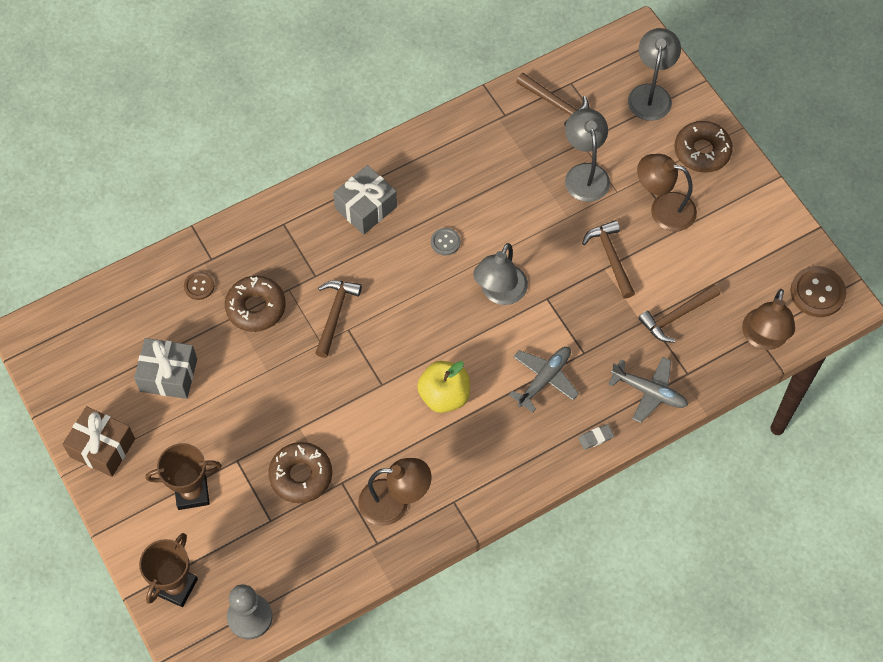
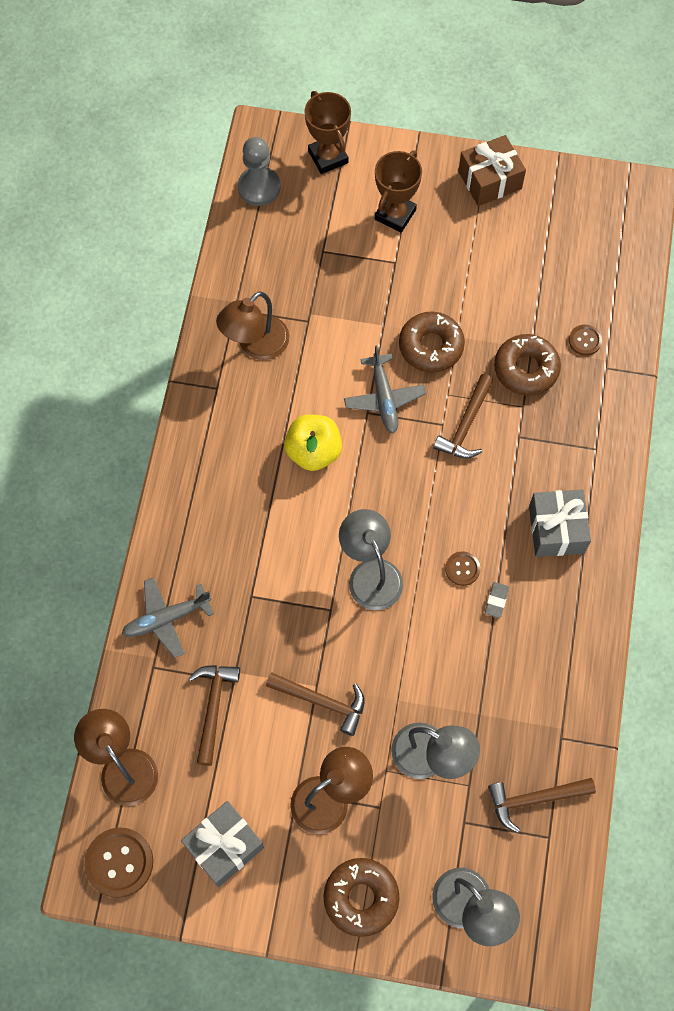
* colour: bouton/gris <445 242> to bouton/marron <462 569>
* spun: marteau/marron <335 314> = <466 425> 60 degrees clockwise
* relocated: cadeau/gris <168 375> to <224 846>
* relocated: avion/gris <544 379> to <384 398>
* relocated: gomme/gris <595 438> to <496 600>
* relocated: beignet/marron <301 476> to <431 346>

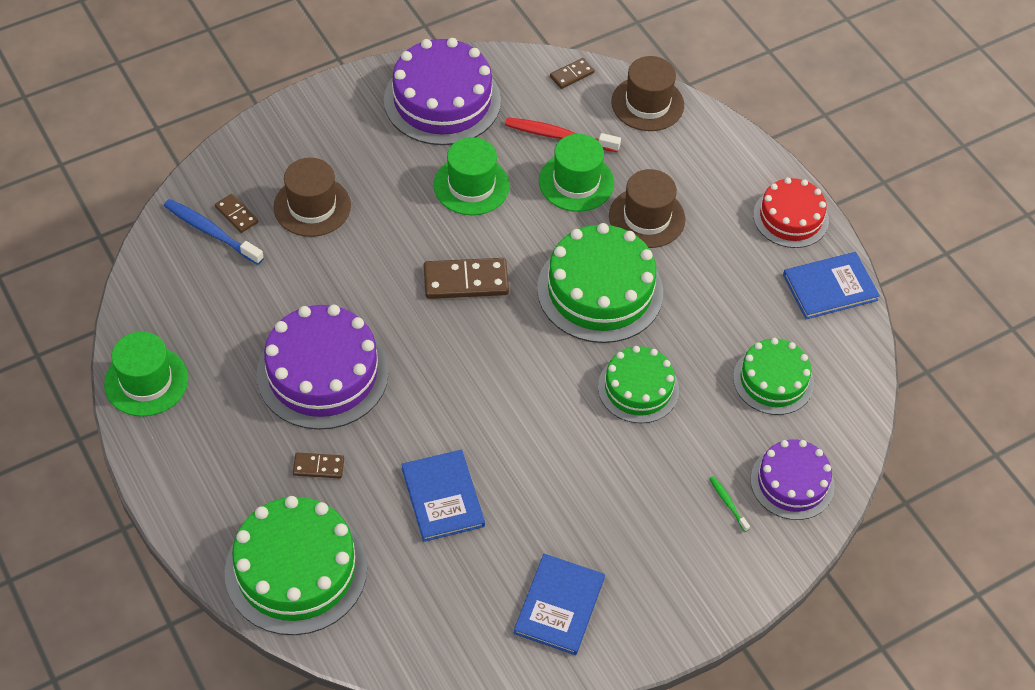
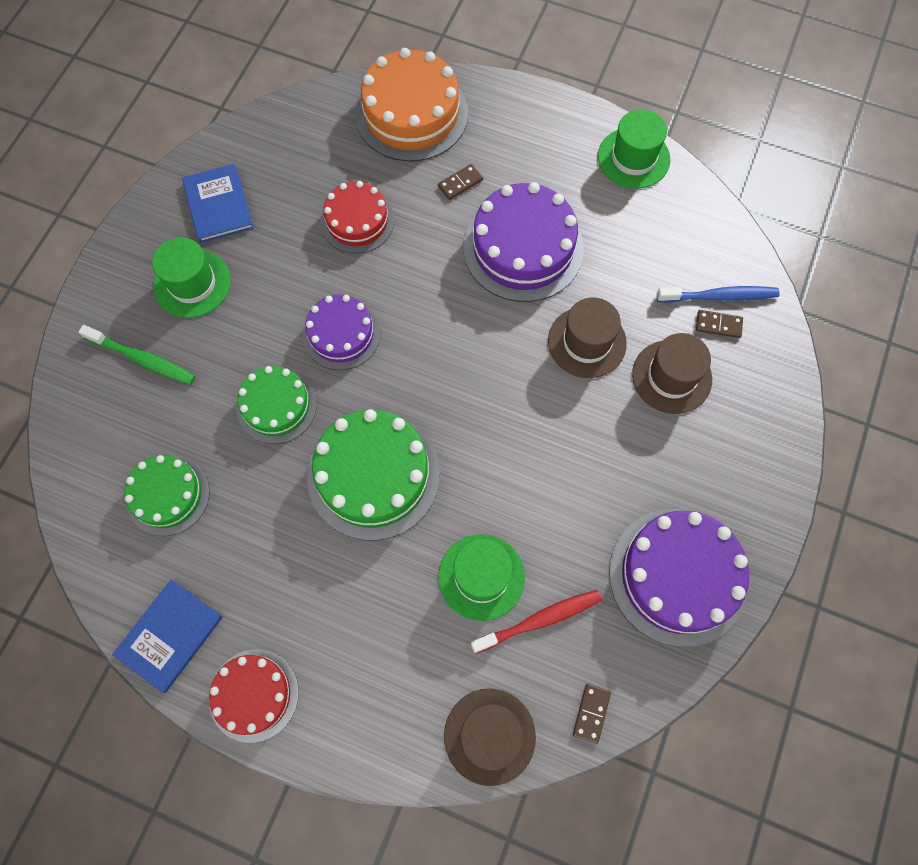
* relocated: chapeau/vert <471 185> to <192 283>
* relocated: chapeau/marron <647 217> to <587 342>
* missing: domino/marron <466 281>
* relocated: gâteau/violet <792 482> to <341 334>
* exchanged: livre/bleu <442 497> to gâteau/rouge <357 221>
* size: brosse à dents/vert <727 503> = <143 359> x2.00
* colour: gâteau/vert <296 569> to gâteau/orange <411 114>

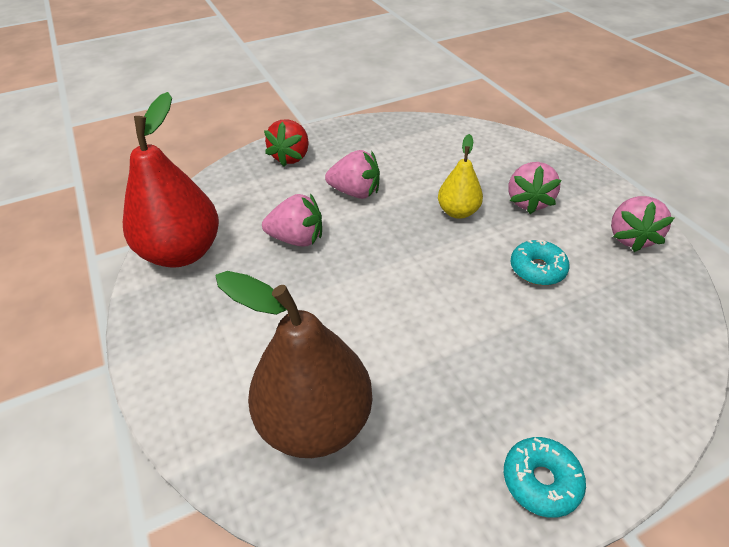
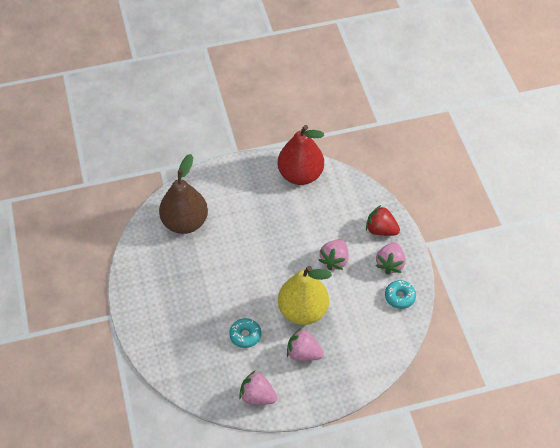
* size: poire/jaune <458 212> = <303 310> x1.86
* relocated: fraise/rose <297 239> to <390 264>
* relocated: beignet/turquoise <541 481> to <399 297>

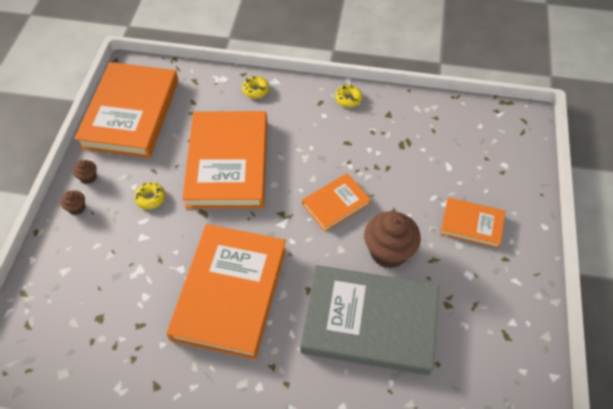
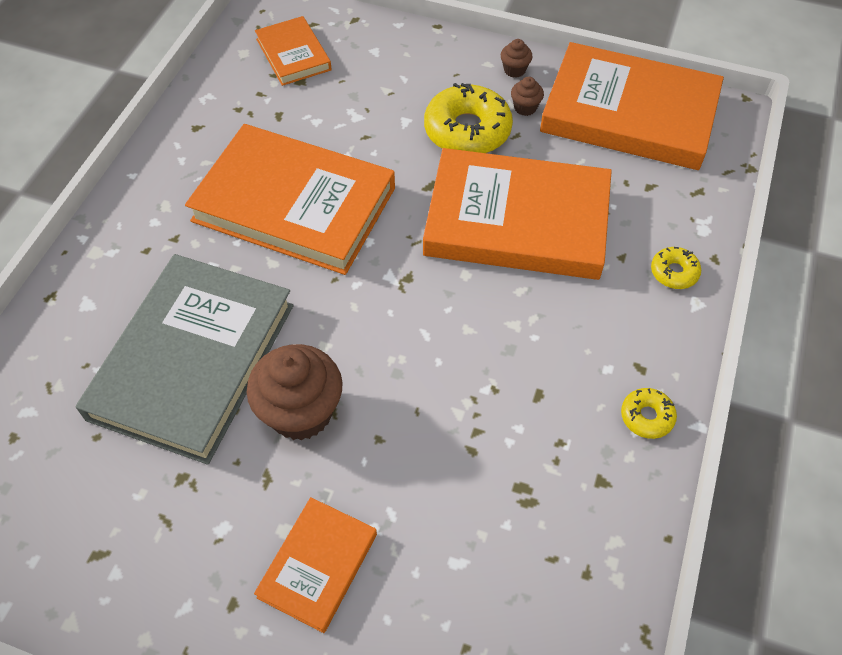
* relocated: livre/orange <336 204> to <293 54>
* size: beignet/jaune <150 198> = <467 130> x2.01
* relocated: muffin/marron <77 208> to <525 108>

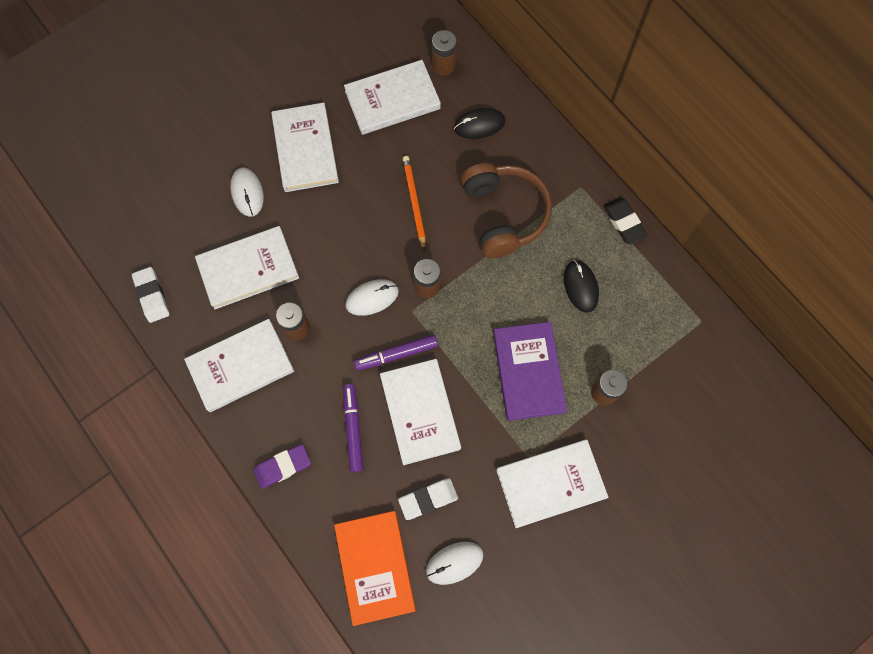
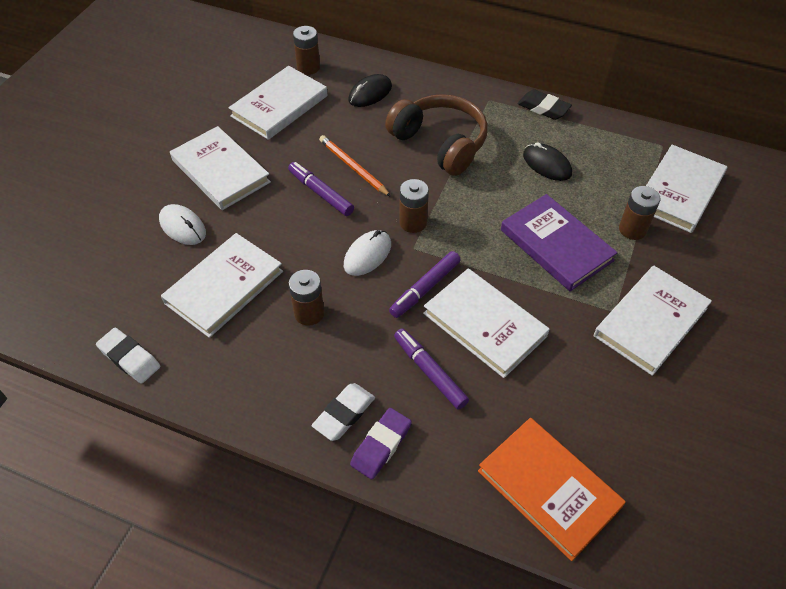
* relocated: livre/blanc <241 366> to <679 191>
* relocated: gomme/blanc <428 499> to <344 414>
* missing: souris/blanc <454 563>
* appeared: feutre/violet <321 193>

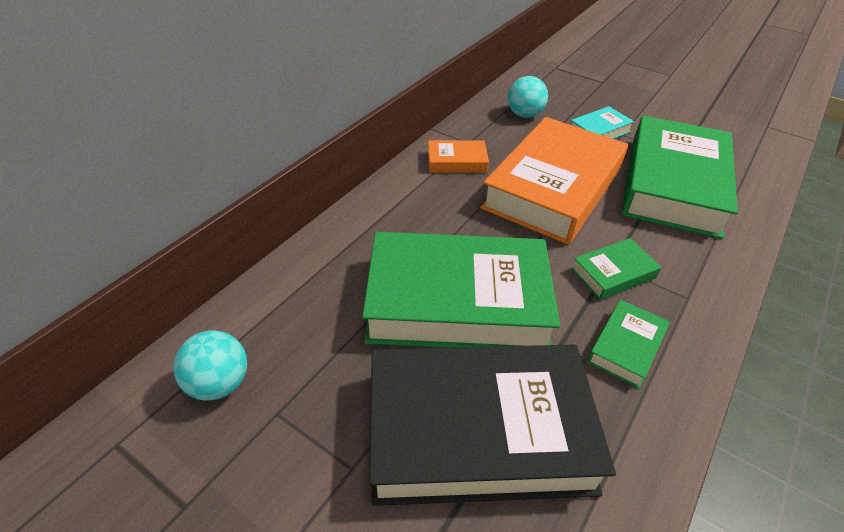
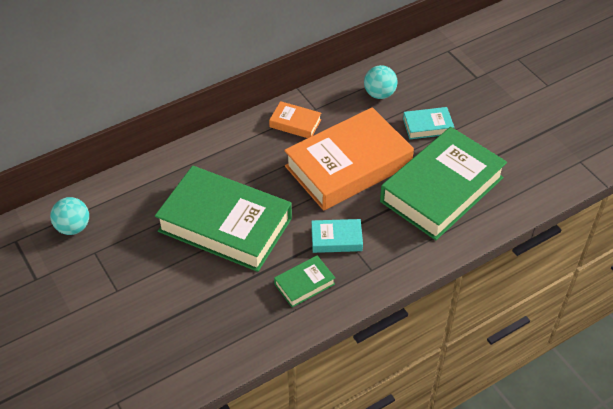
* colour: livre/vert <613 274> to livre/turquoise <336 239>
* missing: livre/noir <478 431>

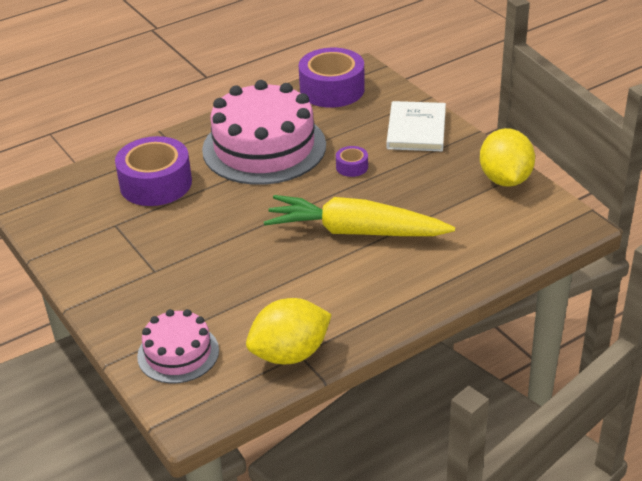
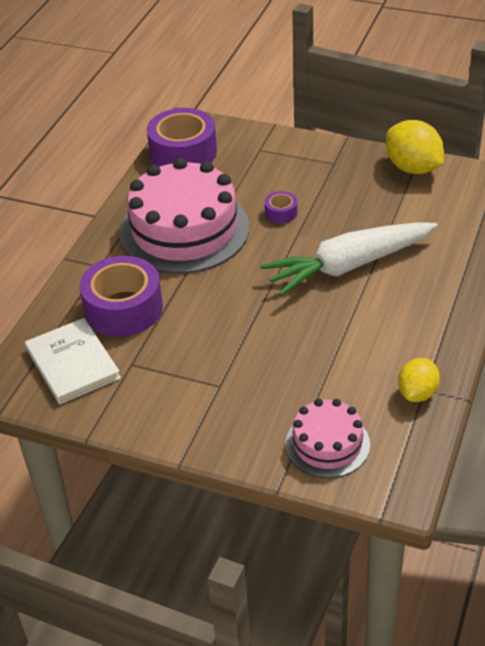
* relocated: livre/blanc <416 129> to <72 363>
* colour: carotte/jaune <355 231> to carotte/blanc <348 266>
* size: citron/jaune <290 354> = <417 393> x0.63

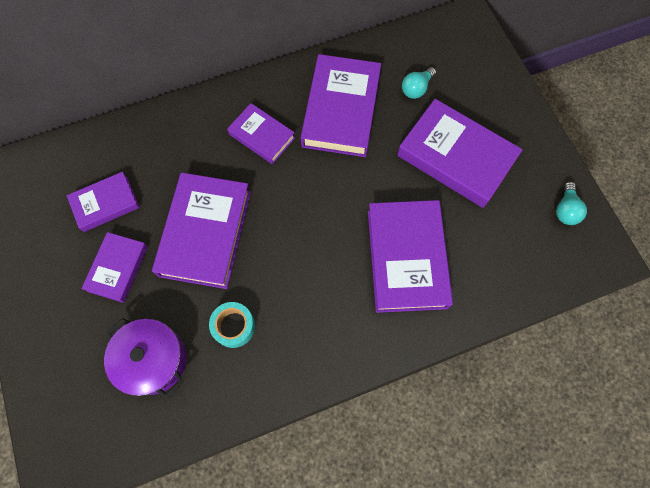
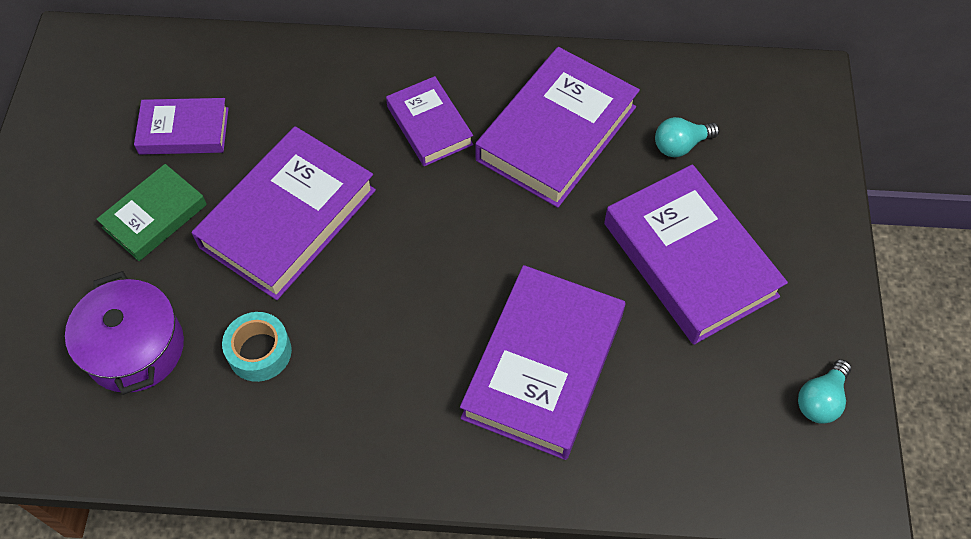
* colour: livre/violet <118 268> to livre/vert <155 216>

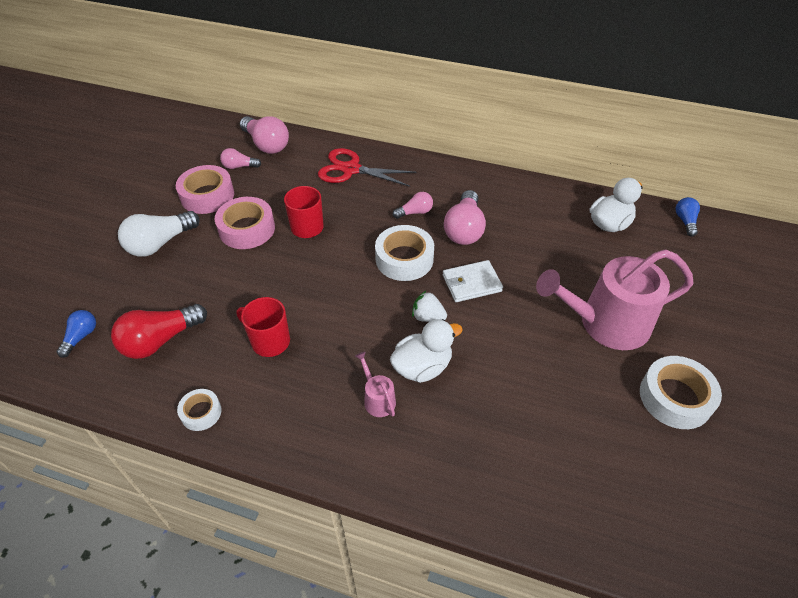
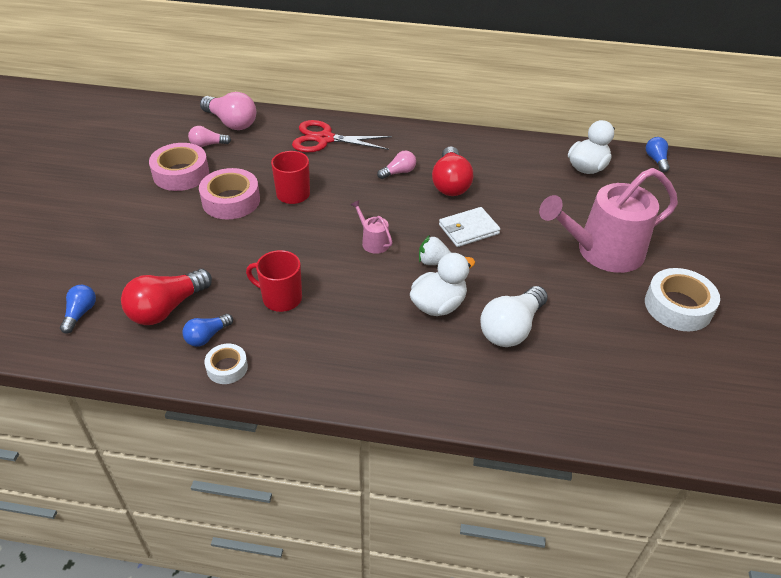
* colour: ampoule/rose <464 229> to ampoule/rouge <450 183>
* relocated: ampoule/blanc <160 243> to <511 328>
* missing: ruban adhésif/blanc <404 259>
* relocated: arrosoir/rose <377 399> to <373 242>
* appeared: ampoule/bleu <207 336>

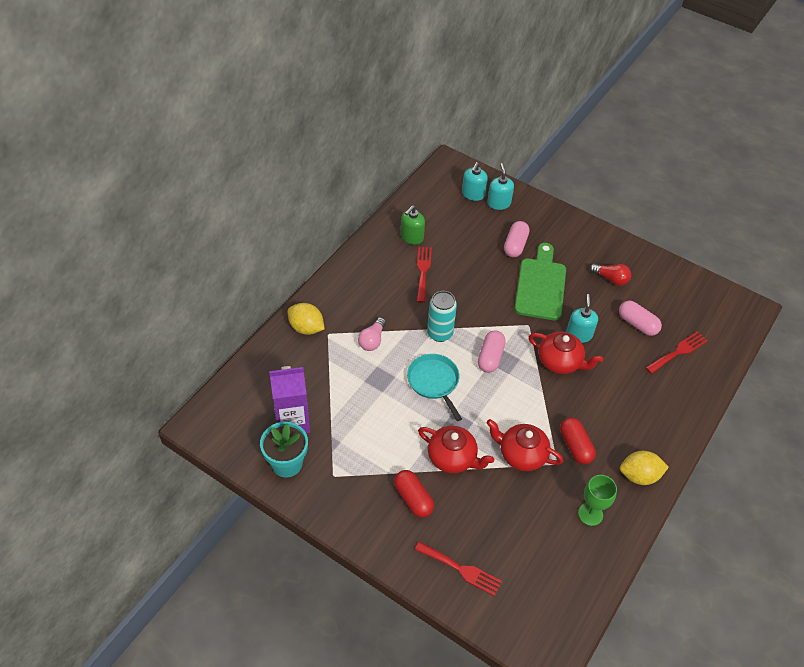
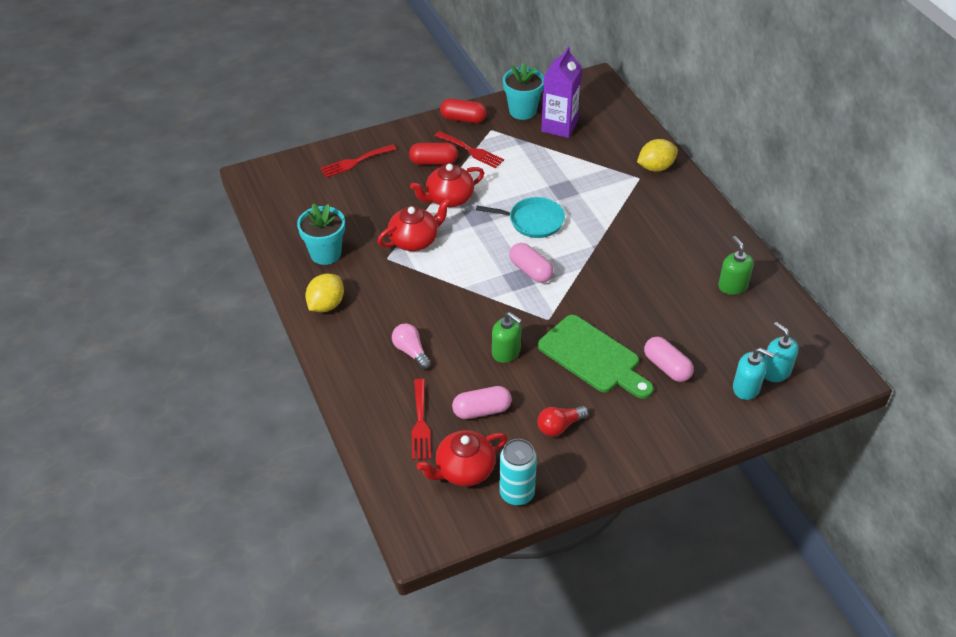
* relocated: fourchette/rouge <423 271> to <471 151>
* relocated: canette/turquoise <440 333> to <517 493>
* colour: distributeur de savon/turquoise <579 334> to distributeur de savon/vert <506 352>
* relocated: ampoule/rose <372 340> to <411 351>
* relocated: théière/rouge <560 362> to <464 470>
* relocated: gélule/rouge <575 446> to <463 119>
* exchanged: verre à pied/vert <590 514> to pot de fleurs/turquoise <325 253>

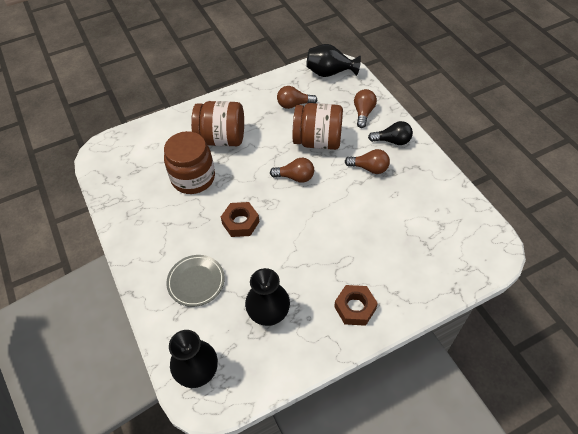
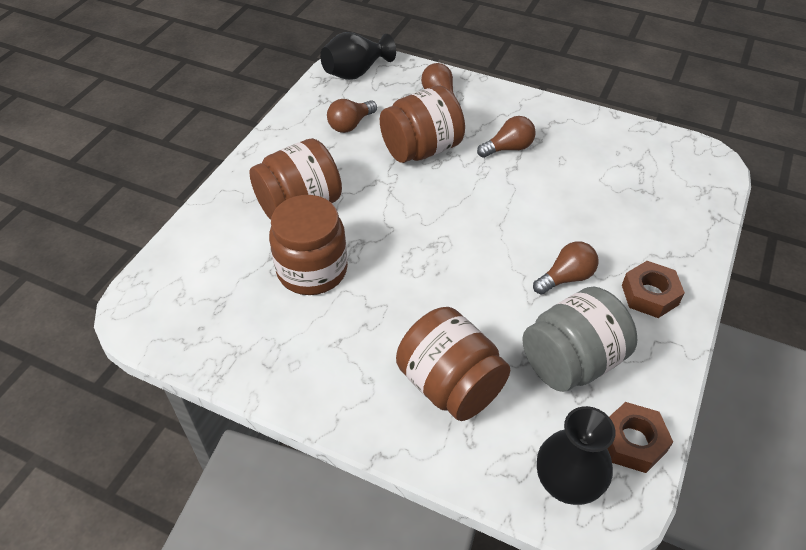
* missing: ampoule/noir <392 141>
* relocated: ampoule/marron <295 177> to <566 278>
* relocated: écrou/marron <240 222> to <632 442>
* exchanged: assiette/gris <196 282> to bocal/marron <450 385>
* exchanged: vase/noir <269 313> to bocal/gris <571 361>

